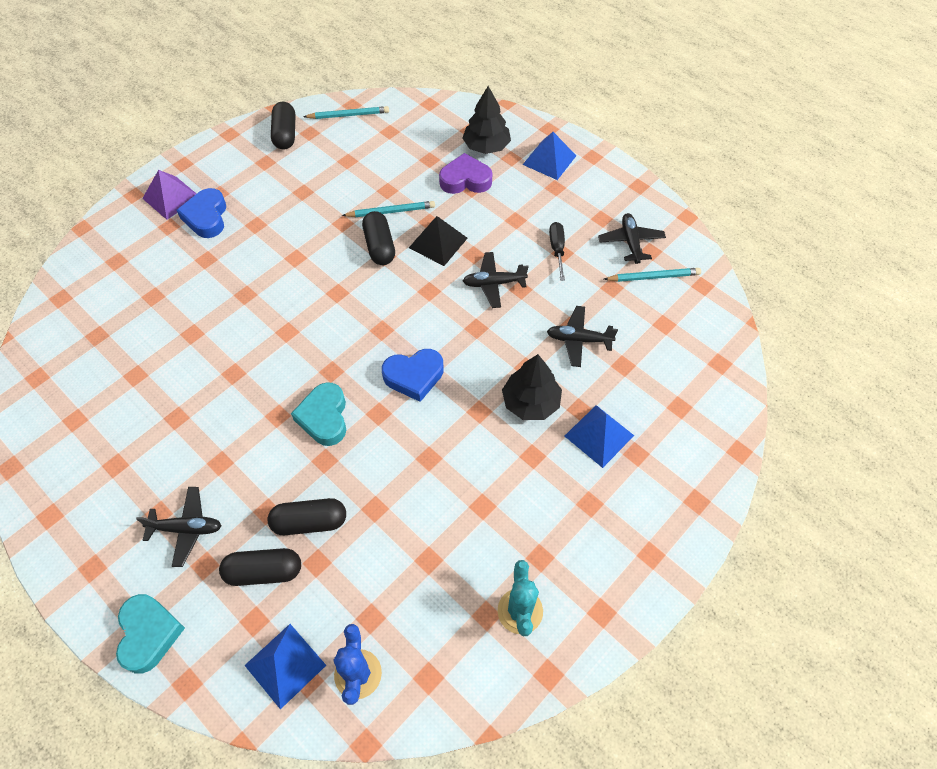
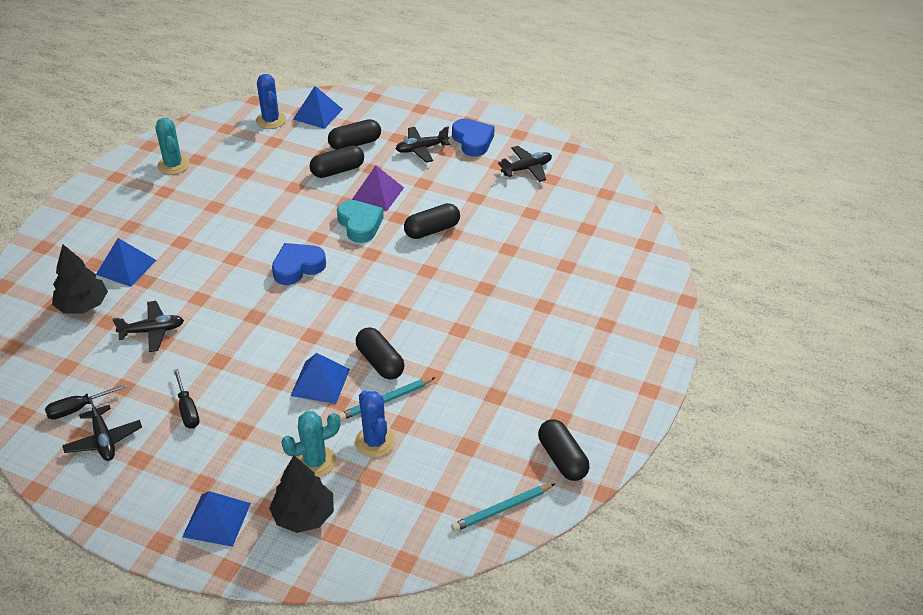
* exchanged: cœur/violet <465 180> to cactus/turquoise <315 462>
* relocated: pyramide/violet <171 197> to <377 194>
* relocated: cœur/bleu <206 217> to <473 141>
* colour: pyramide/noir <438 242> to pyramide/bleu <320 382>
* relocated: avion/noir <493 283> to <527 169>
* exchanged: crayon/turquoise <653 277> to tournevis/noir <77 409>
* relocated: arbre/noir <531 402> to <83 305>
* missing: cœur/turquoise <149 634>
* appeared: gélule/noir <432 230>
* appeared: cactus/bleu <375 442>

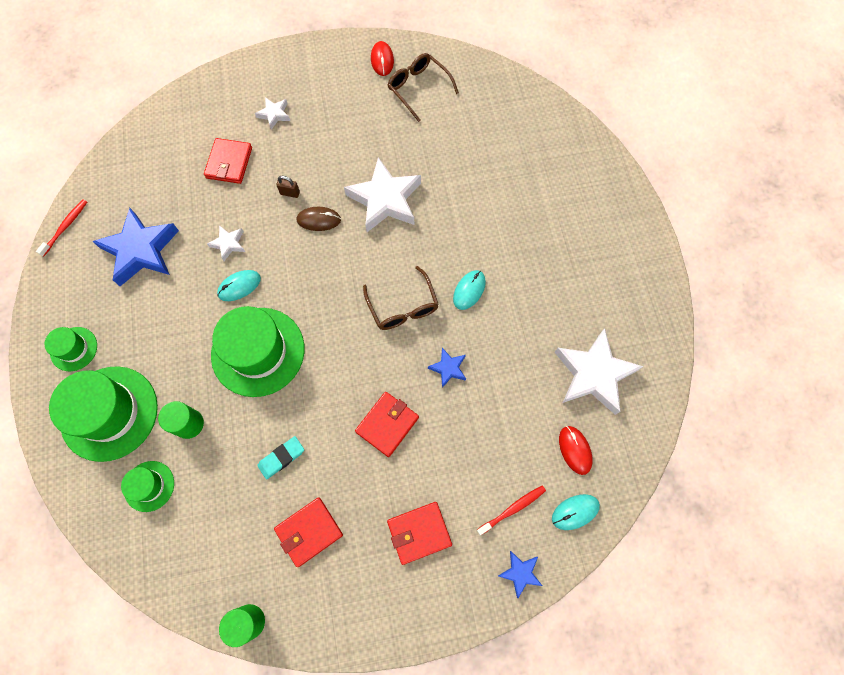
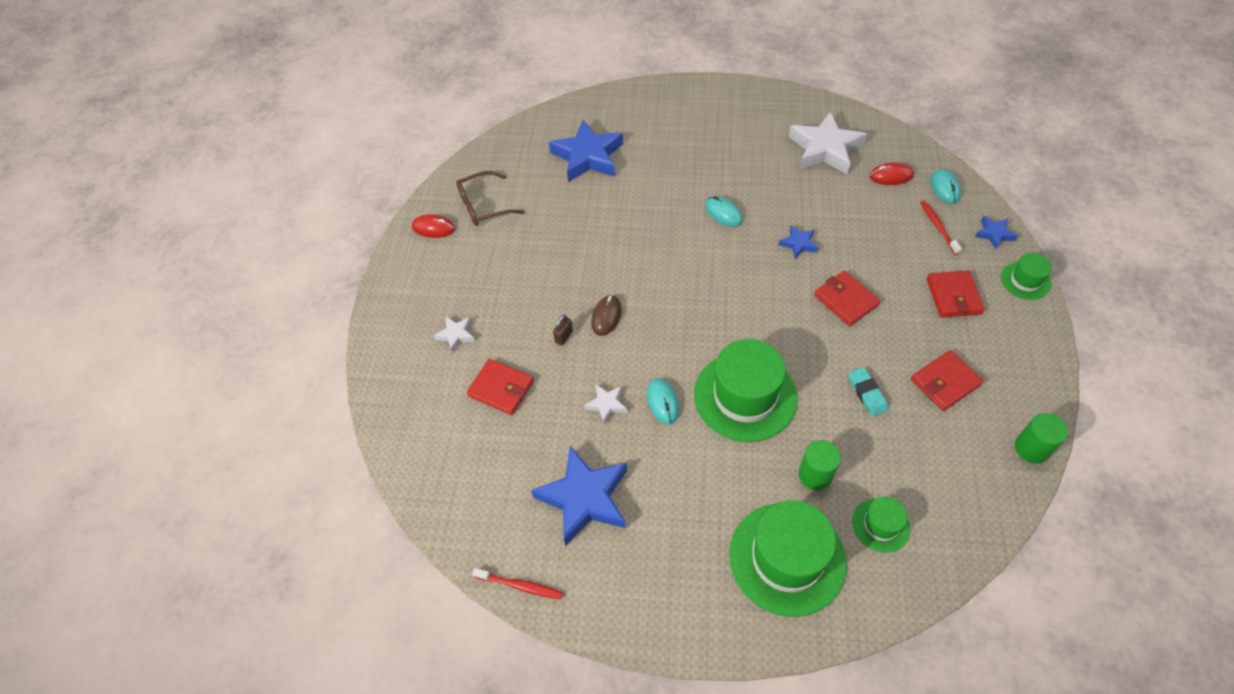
* missing: étoile/blanc <385 200>
* spun: brosse à dents/rouge <65 227> = <520 585> 150 degrees clockwise
* missing: lunettes/marron <403 307>
* relocated: chapeau/vert <74 349> to <1025 281>
* spun: portefeuille/rouge <309 531> = <945 382> 75 degrees clockwise
* appeared: étoile/bleu <588 156>

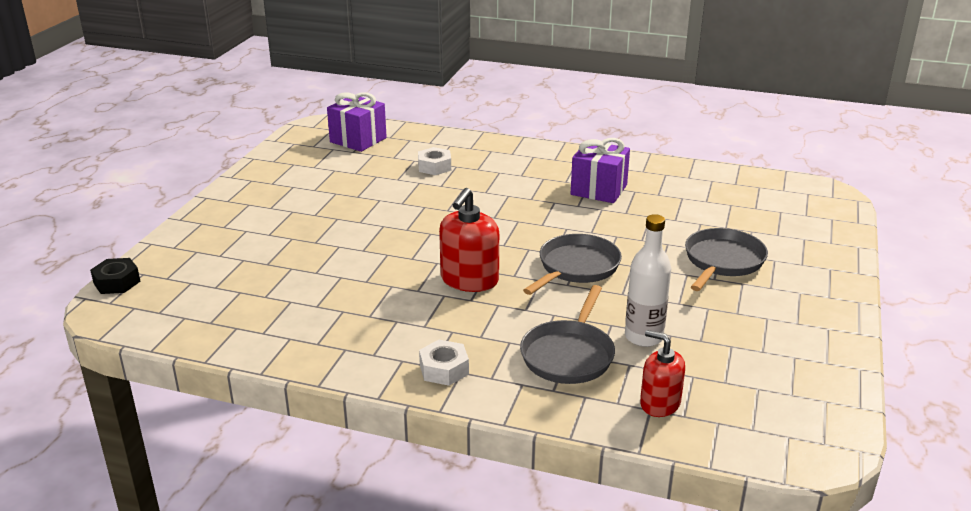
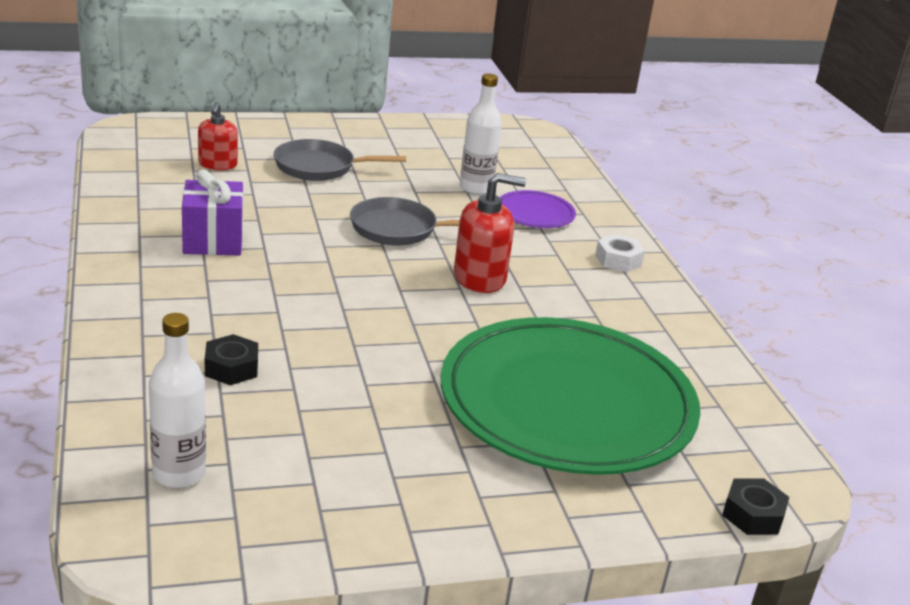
* exchanged: cadeau/violet <358 140> to bouteille/blanc <179 473>
* colour: écrou/blanc <434 167> to écrou/noir <231 368>
* exchanged: poêle/gris <569 355> to assiette/violet <535 213>
* relocated: distributeur de savon/rouge <659 404> to <217 165>
* appeared: assiette/vert <567 403>

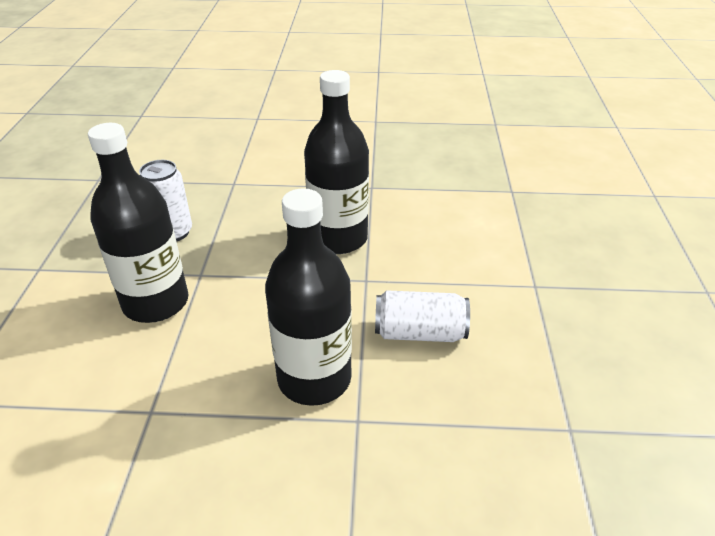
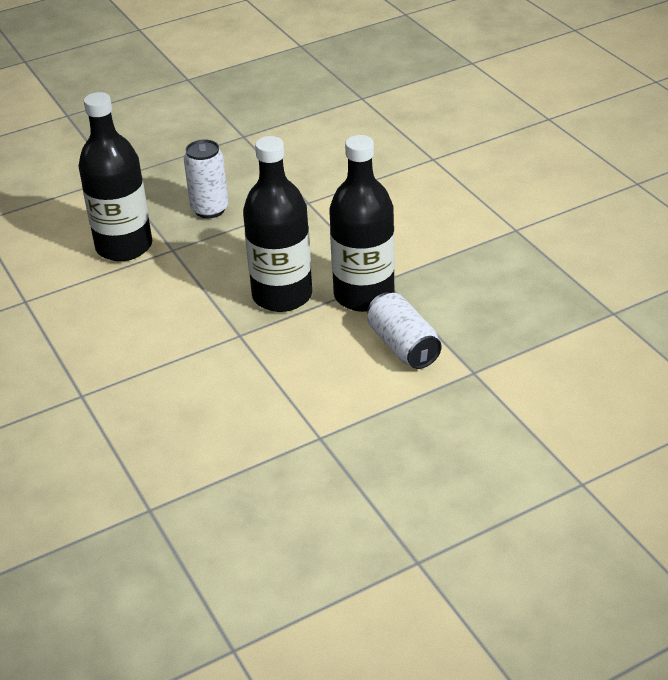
* relocated: bouteille/noir <314 378> to <364 295>
* relocated: canette/blanc <419 333> to <403 346>

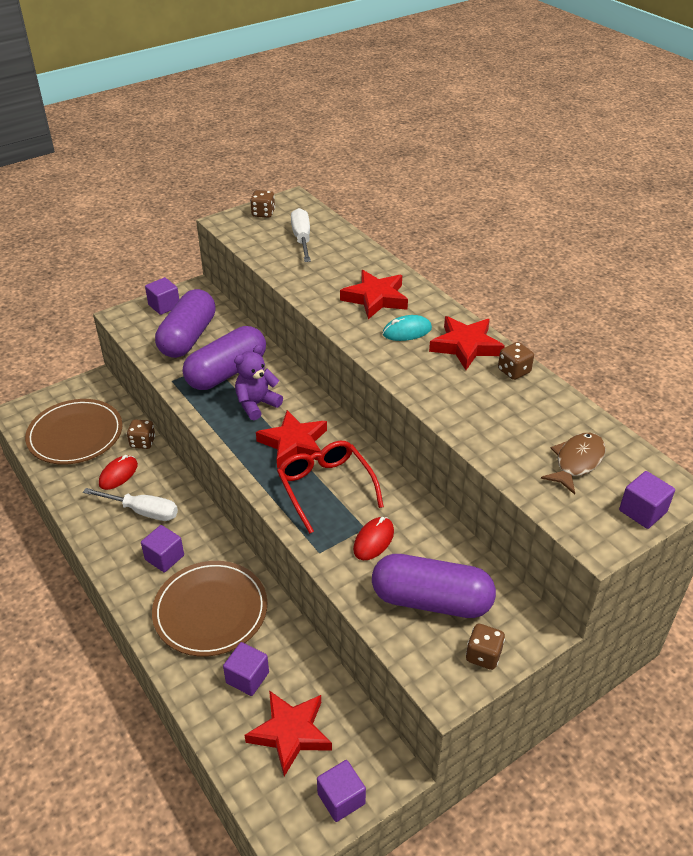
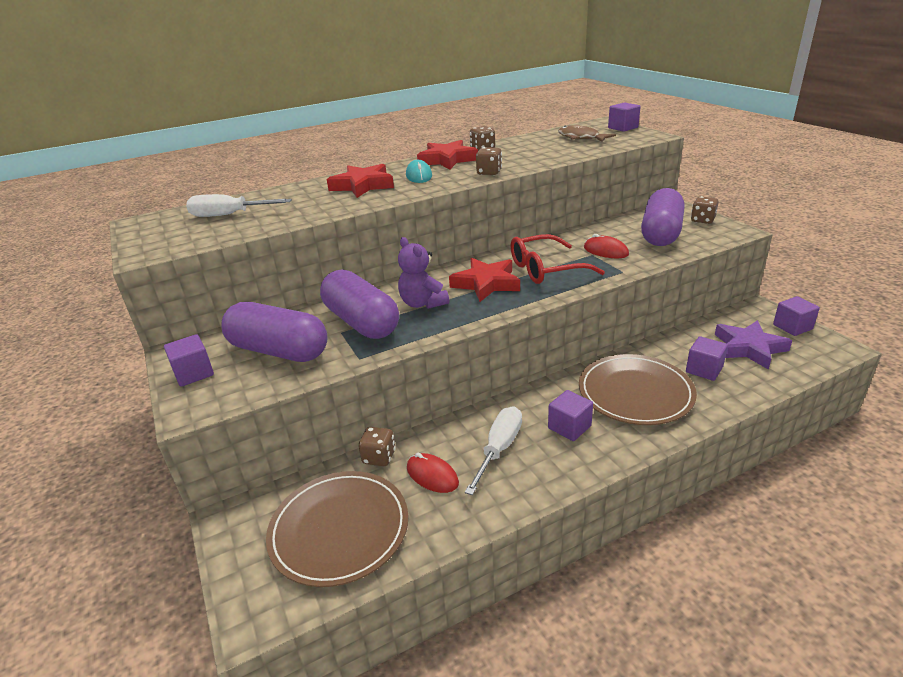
* relocated: dé/marron <263 213> to <489 172>
* colour: étoile/rouge <290 733> to étoile/violet <749 348>

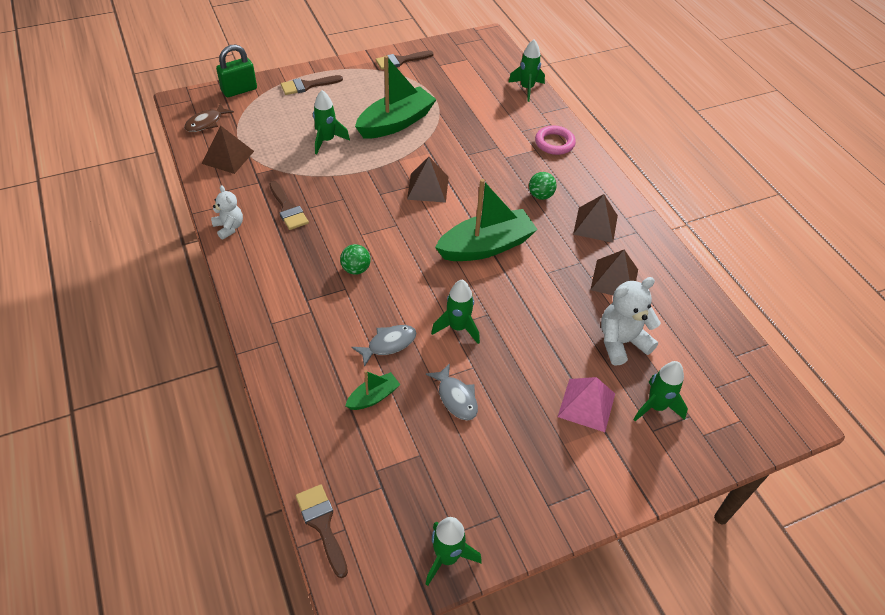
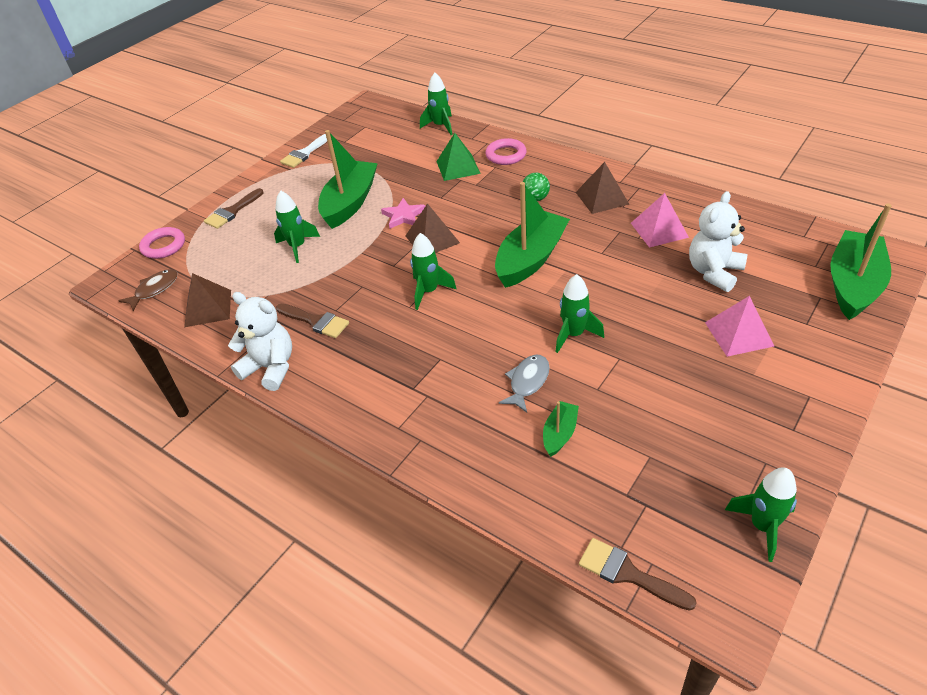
* exchanged: cadenas/vert <239 90> to anneau/rose <163 246>
* colour: pinceau/marron <401 61> to pinceau/blanc <305 153>
* spun: poisson/marron <206 123> = <154 290> 150 degrees counterclockwise
* size: ours en peluche/blanc <229 227> = <270 368> x1.60
* missing: balle/vert <356 269>
* colour: pyramide/marron <614 279> to pyramide/rose <659 230>
* relocated: fusée/vert <656 406> to <429 291>
* missing: poisson/gris <456 398>
* appeared: pyramide/vert <458 167>
* appeared: étoile/rose <403 216>
* appeared: bateau/vert <853 284>

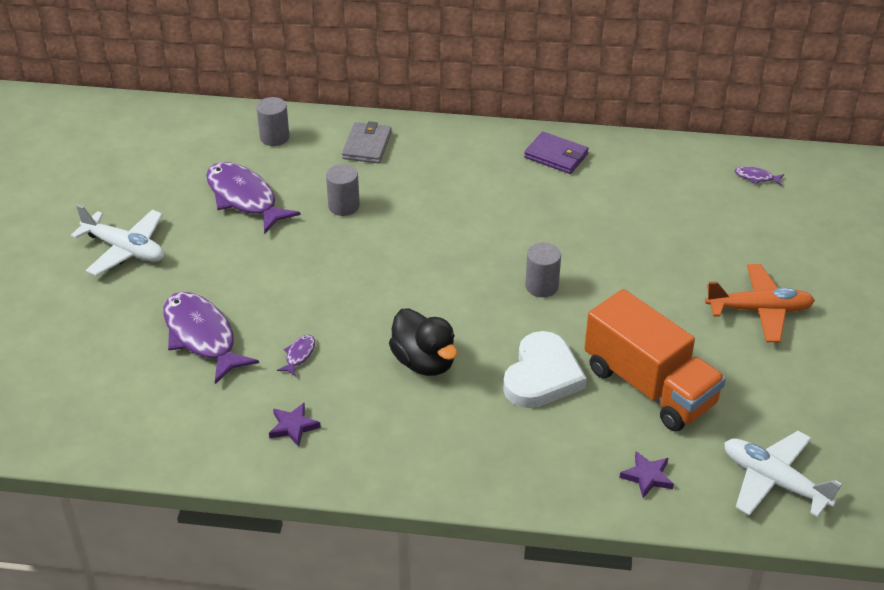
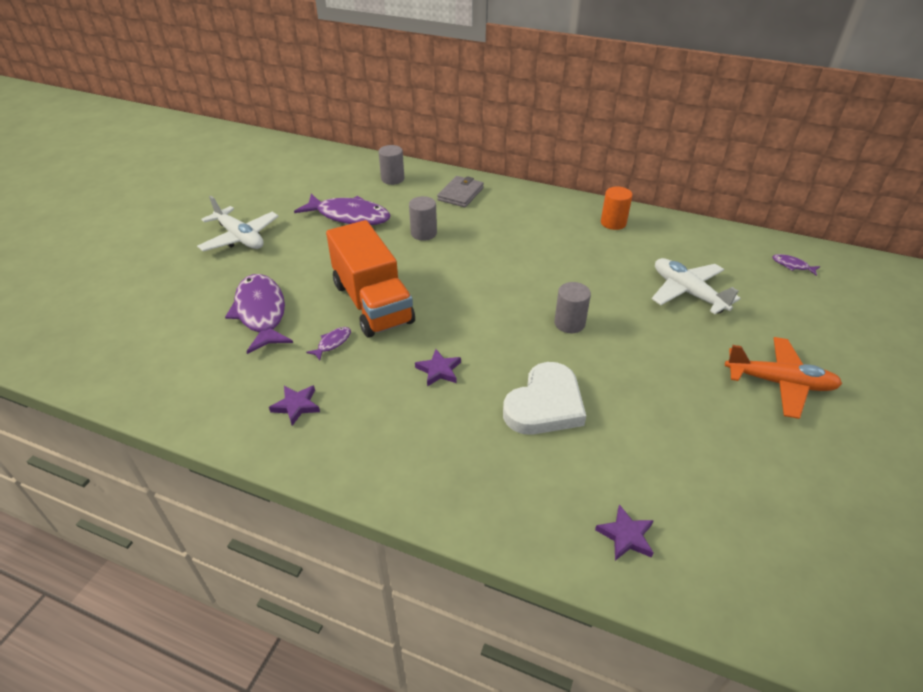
* exchanged: portefeuille/violet <556 156> to cylindre/orange <613 223>
* spun: poisson/violet <244 198> = <349 216> 135 degrees clockwise
* relocated: camion/orange <649 386> to <372 303>
* exchanged: canard/noir <424 362> to étoile/violet <439 370>
* relocated: avion/blanc <774 481> to <687 292>

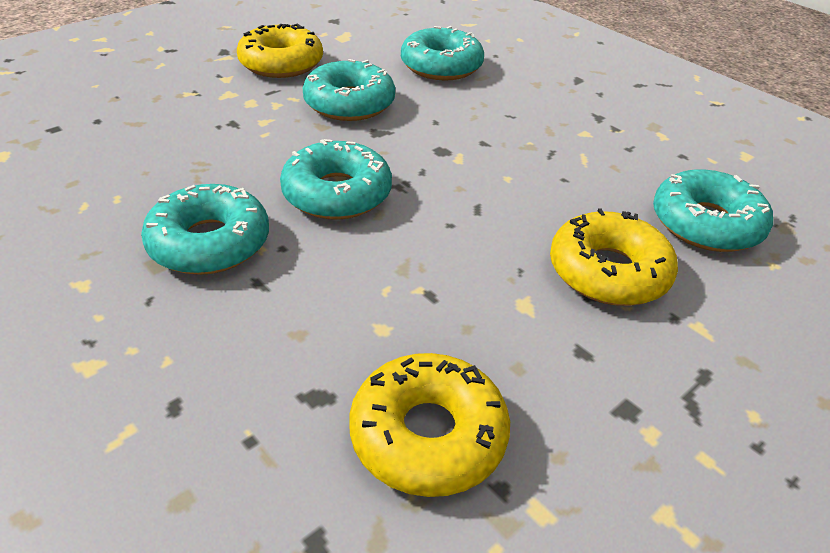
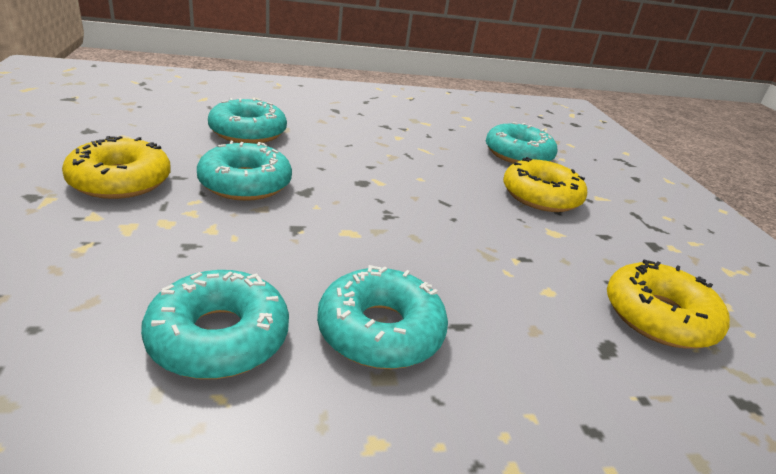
* relocated: beignet/turquoise <337 193> to <219 337>

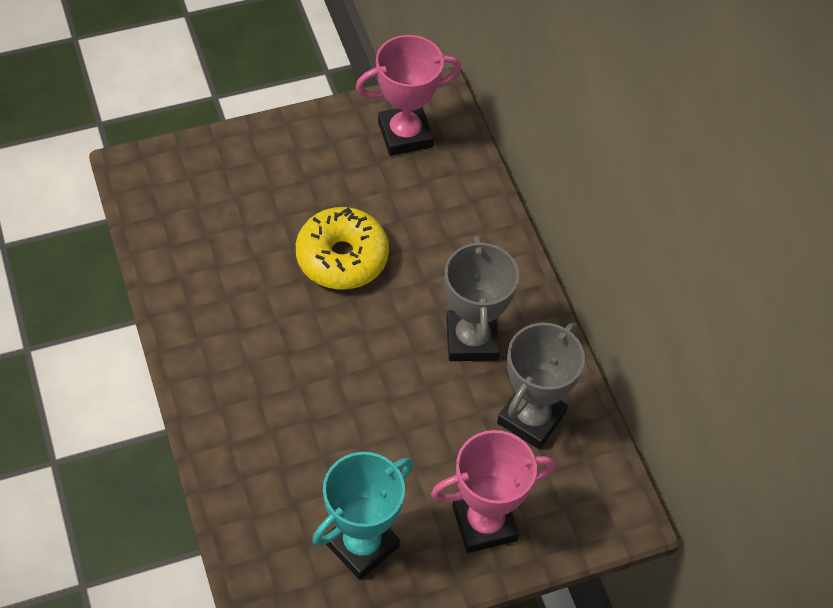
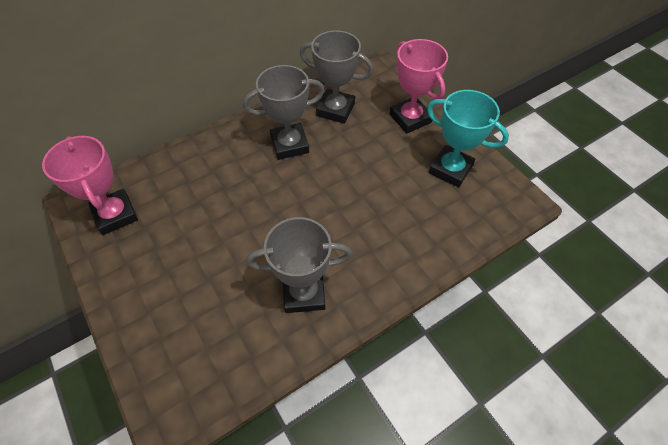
* missing: beignet/jaune <342 257>
* appeared: trophée/gris <304 293>

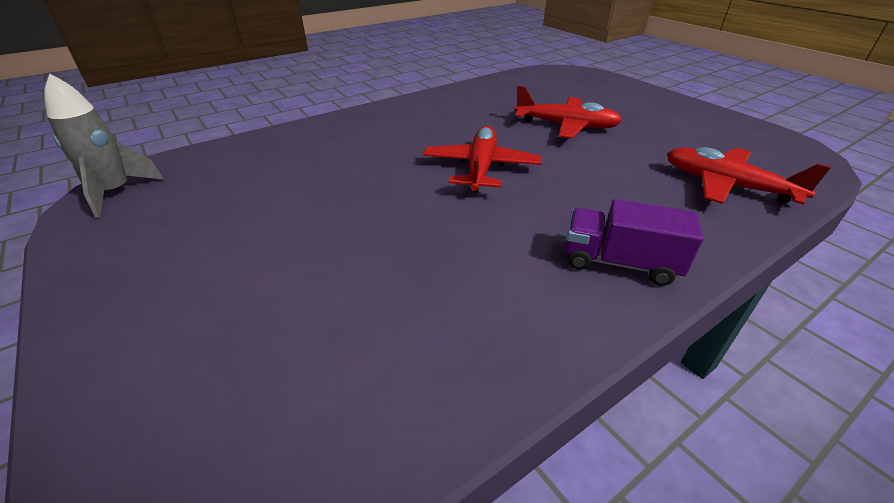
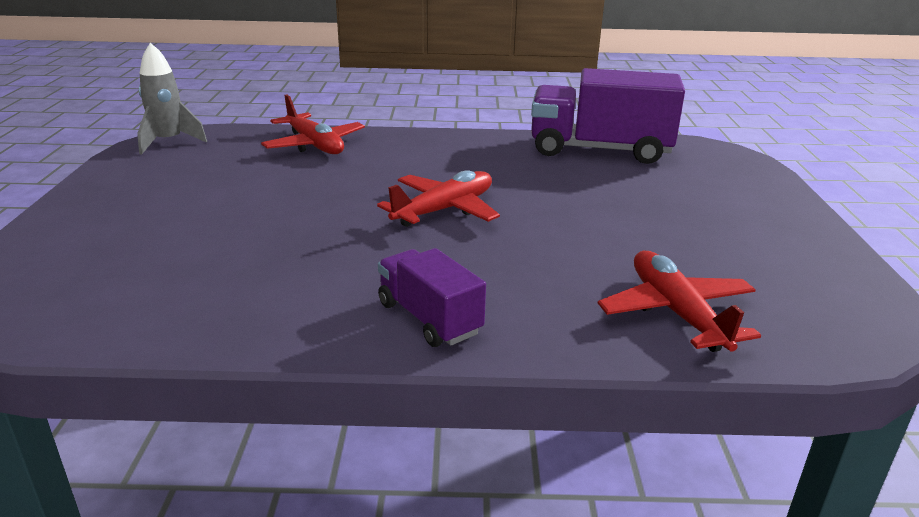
* relocated: avion/rouge <566 126> to <314 145>
* appeared: camion/violet <599 150>

